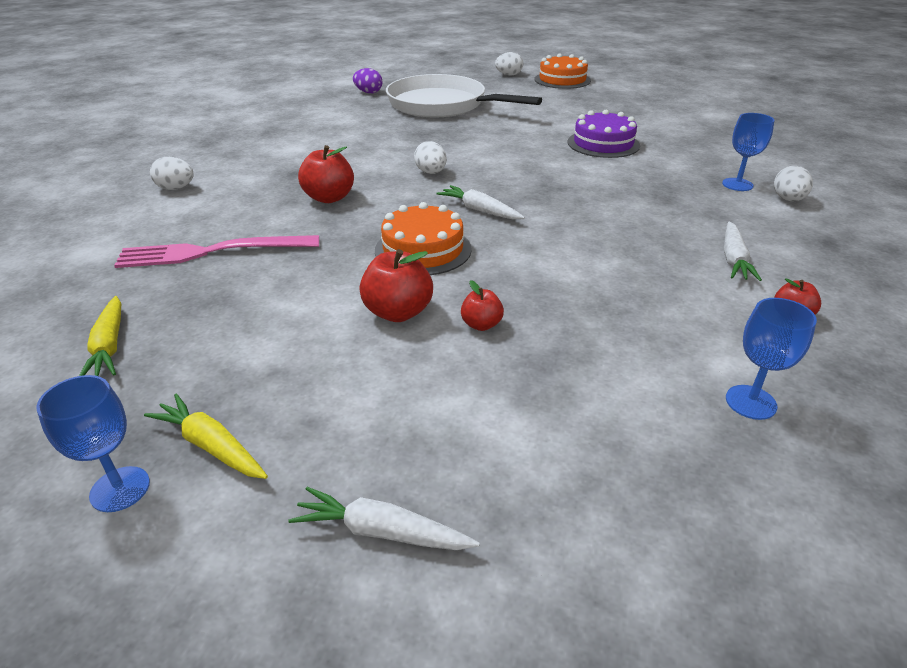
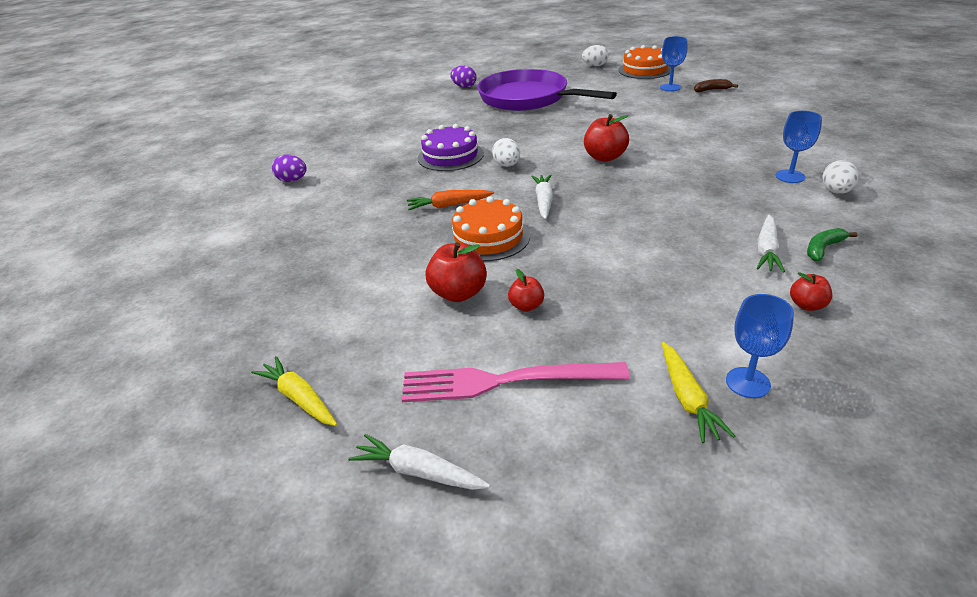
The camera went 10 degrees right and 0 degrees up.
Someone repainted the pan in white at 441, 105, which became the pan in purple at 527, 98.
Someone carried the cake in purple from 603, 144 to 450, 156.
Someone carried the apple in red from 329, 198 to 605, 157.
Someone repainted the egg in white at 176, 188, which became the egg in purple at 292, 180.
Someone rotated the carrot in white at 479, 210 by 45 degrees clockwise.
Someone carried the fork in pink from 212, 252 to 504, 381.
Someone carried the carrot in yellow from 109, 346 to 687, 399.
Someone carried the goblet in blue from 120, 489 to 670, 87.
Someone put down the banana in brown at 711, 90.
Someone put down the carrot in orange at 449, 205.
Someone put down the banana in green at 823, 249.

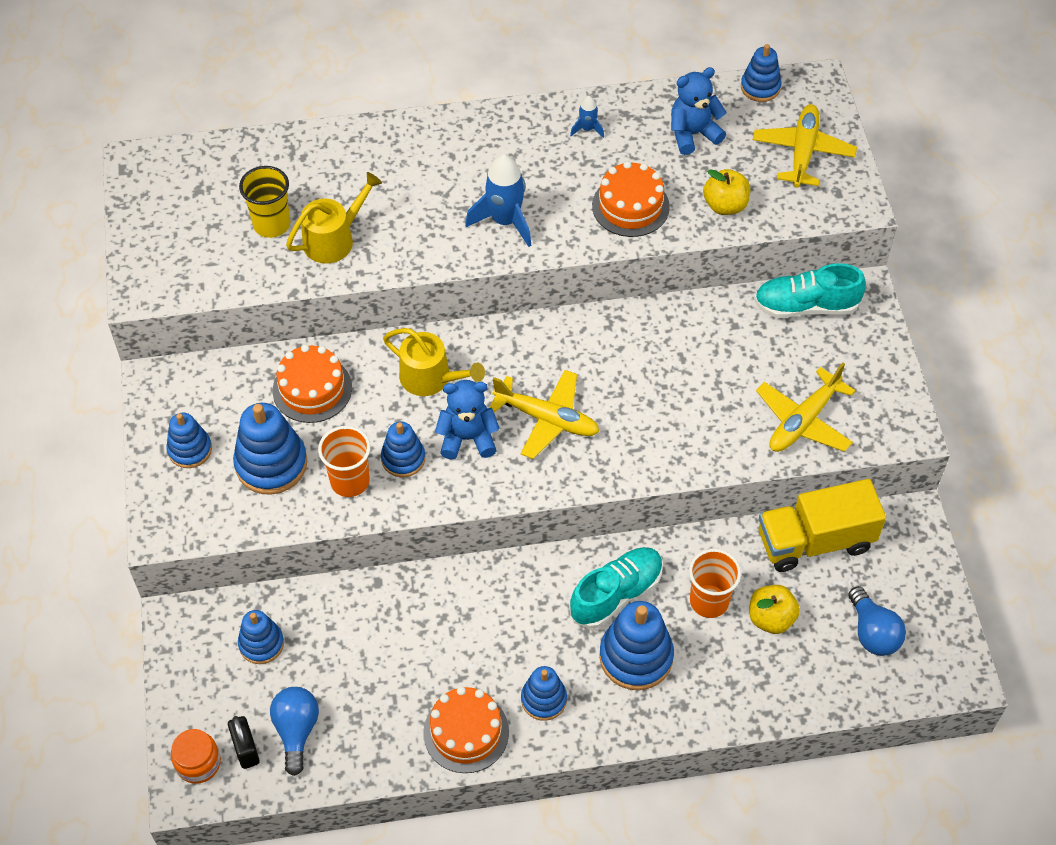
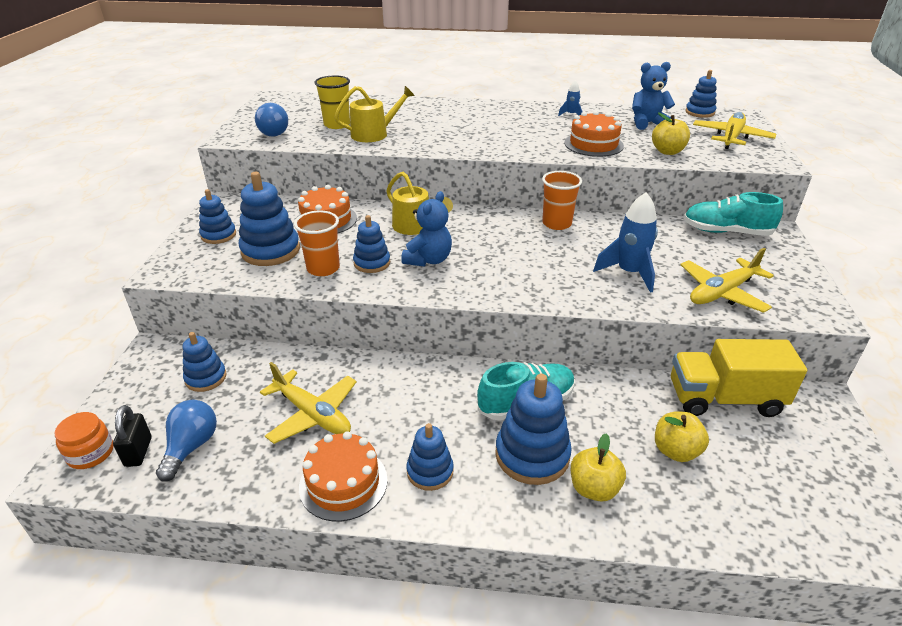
The camera went 15 degrees right and 20 degrees down.
Someone carried the rocket in blue from 505, 221 to 629, 273.
Someone carried the plane in yellow from 547, 419 to 313, 414.
Someone rotated the teddy bear in blue at 467, 438 by 105 degrees clockwise.
Someone carried the cup in orange from 709, 601 to 557, 223.
Someone carried the light bulb in blue from 872, 632 to 275, 132.
Someone put down the apple in yellow at 594, 488.

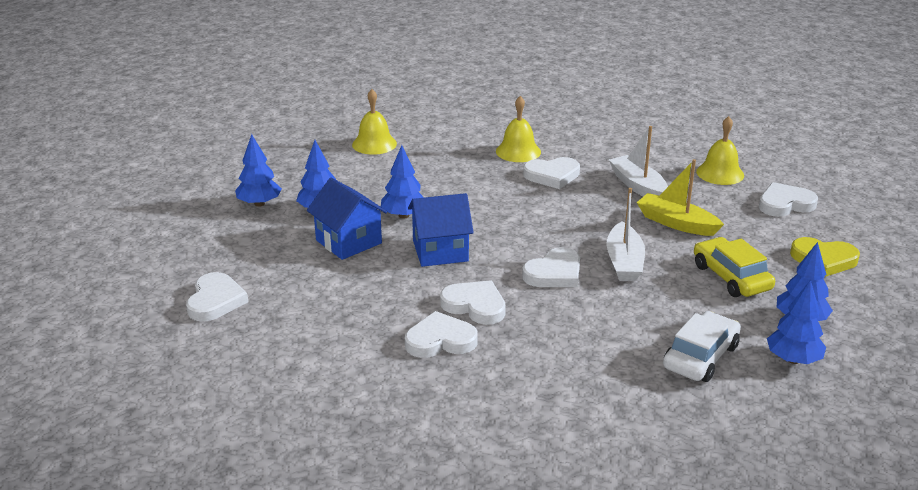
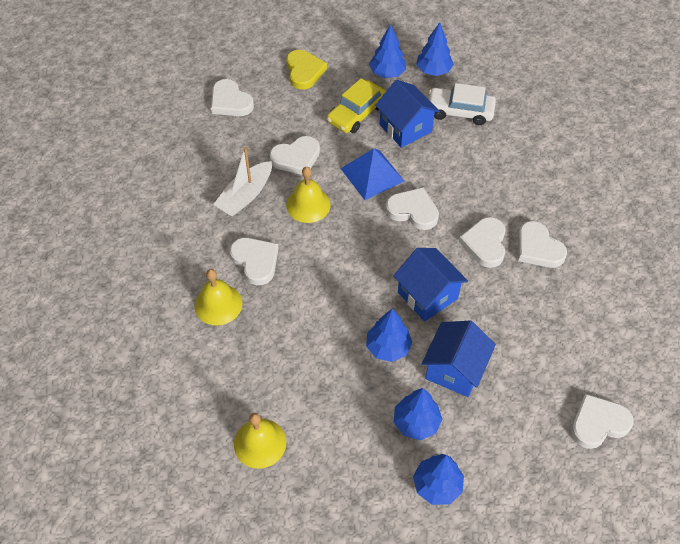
The camera went 115 degrees left and 25 degrees up.
Someone carried the bell in yellow from 720, 173 to 308, 205.
Someone swapped the boat in yellow at 676, 223 for the heart in white at 296, 158.
Someone swapped the boat in white at 624, 262 for the pyramid in blue at 372, 174.
Someone put down the house in blue at 405, 128.

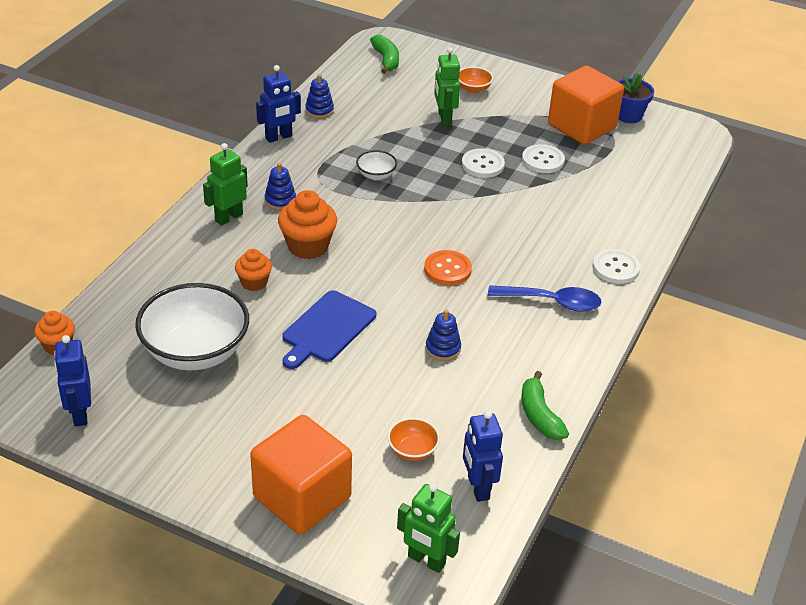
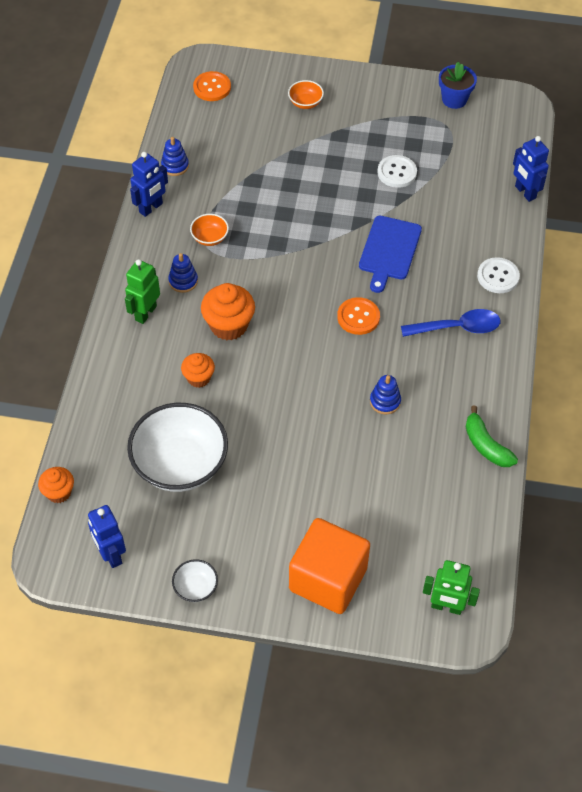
The camera went 15 degrees left and 15 degrees up.
Someone swapped the banana in green at 386, 60 for the button in orange at 212, 87.
Someone took away the robot in green at 444, 118.
Someone took away the cube in orange at 581, 126.
Someone took away the button in white at 482, 165.
Someone carried the bowl in white from 376, 175 to 195, 587.
Someone carried the cutting board in blue from 326, 329 to 389, 250.
Someone carried the robot in blue from 478, 488 to 525, 192.
Someone carried the bowl in orange from 412, 450 to 210, 238.

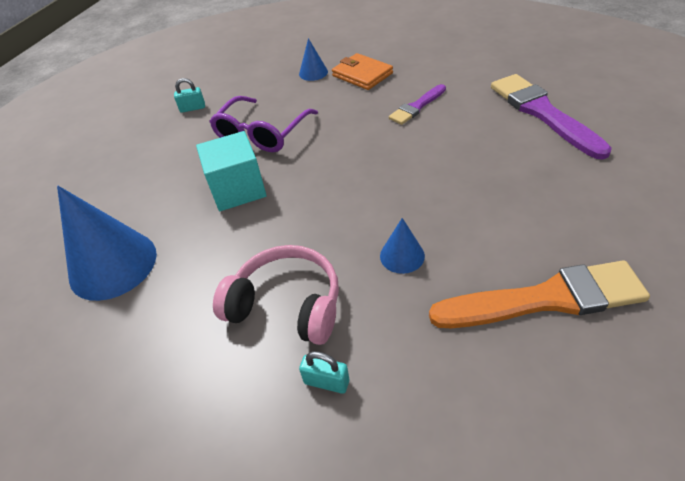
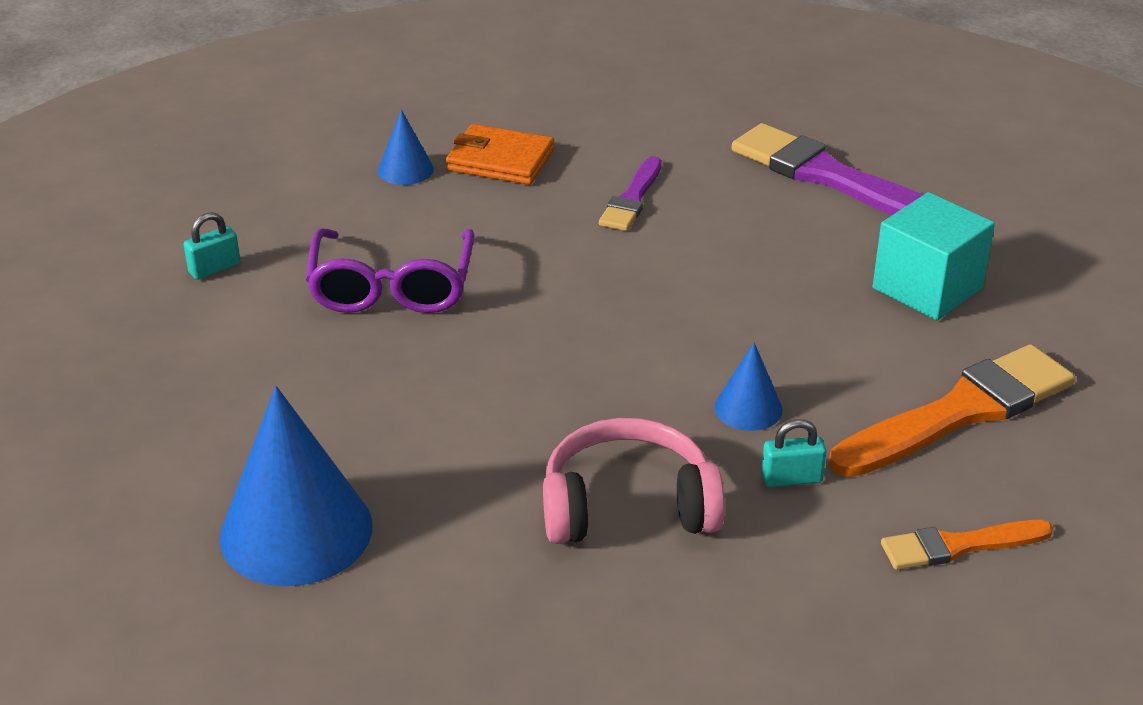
The camera went 30 degrees left and 10 degrees down.
Someone carried the cube in turquoise from 238, 189 to 927, 288.
Someone carried the padlock in turquoise from 326, 382 to 791, 478.
Someone put down the brush in orange at 959, 546.

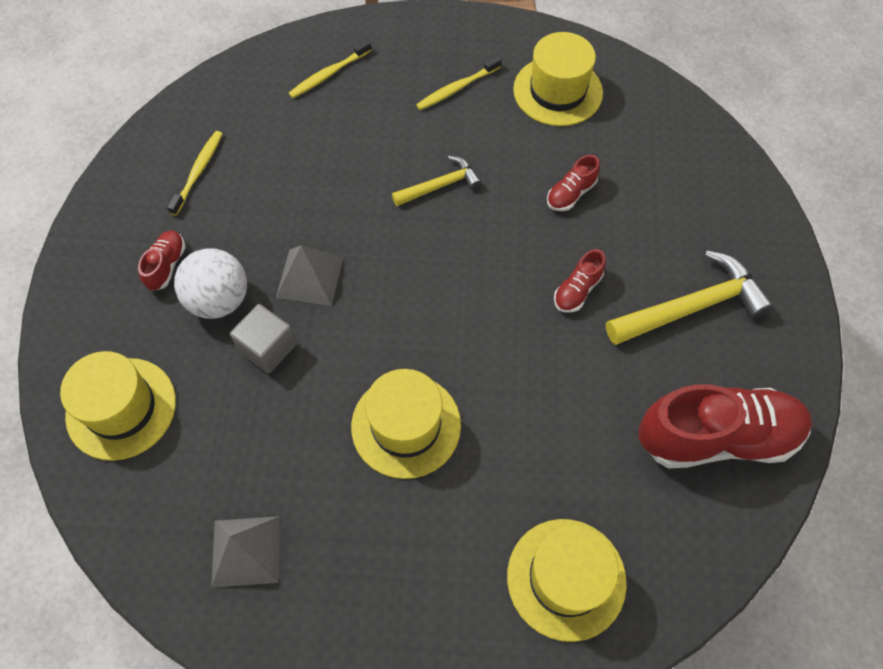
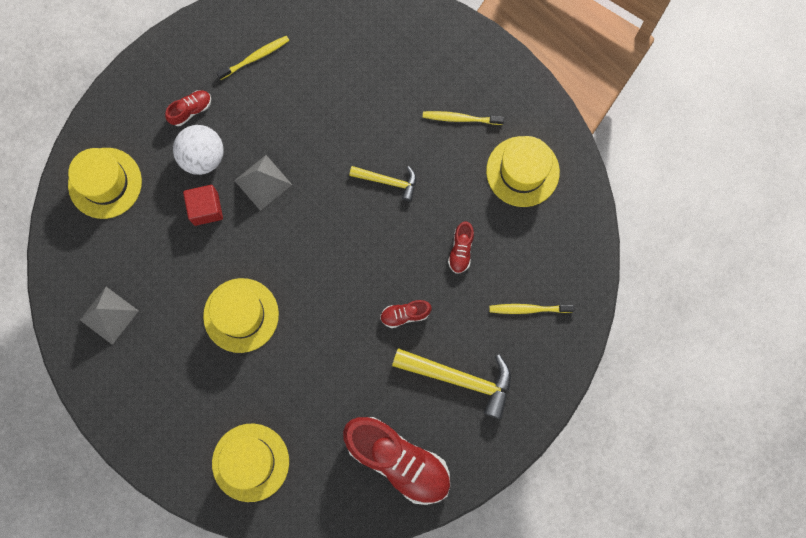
The camera went 40 degrees right and 15 degrees up.
Someone carried the toothbrush in yellow from 329, 74 to 529, 309.
Someone rotated the shoe in red at 571, 194 by 75 degrees counterclockwise.
Someone repainted the cube in grey at 268, 348, which became the cube in red at 206, 209.

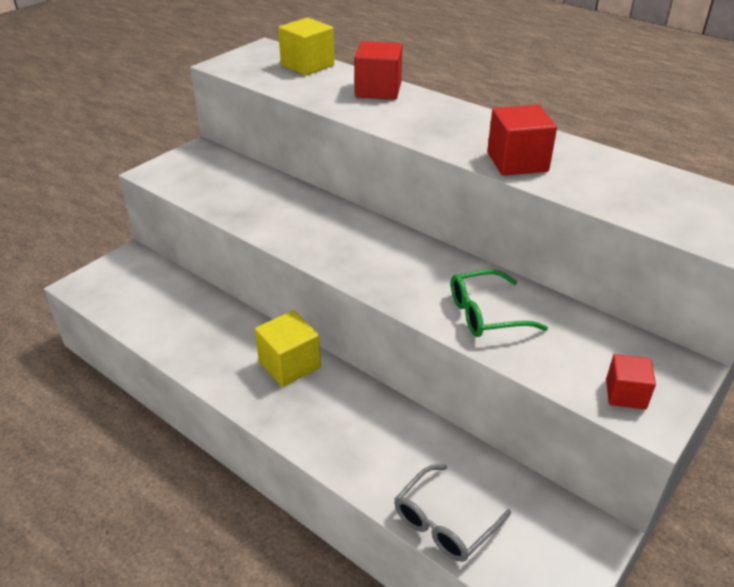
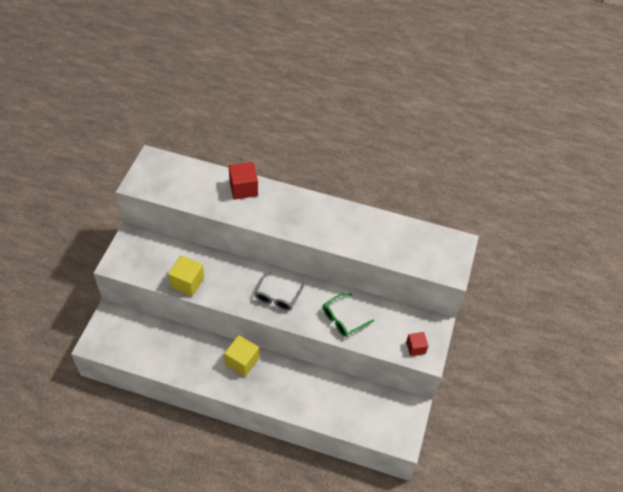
The camera went 25 degrees left and 15 degrees up.
Someone carried the cube in yellow from 307, 65 to 187, 282.
Someone took away the cube in red at 517, 162.
Someone carried the glasses in grey from 444, 523 to 277, 297.

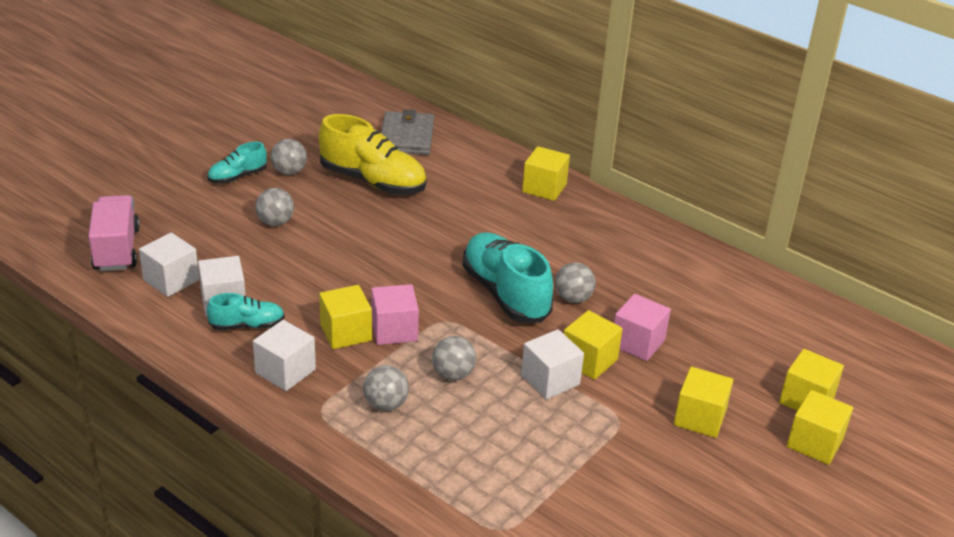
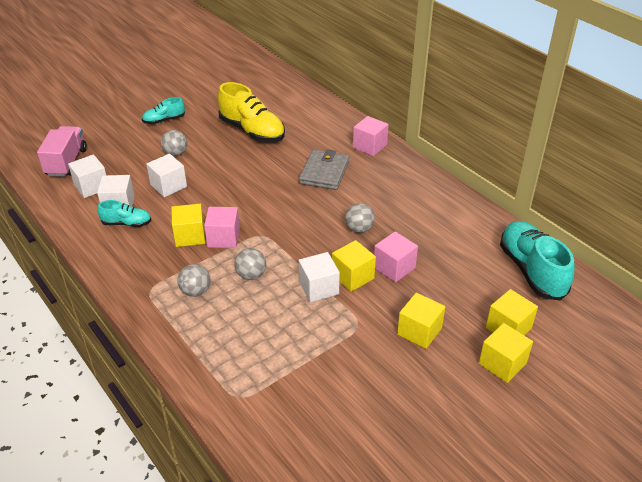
The camera went 15 degrees right and 5 degrees up.
Someone carried the wallet in grey from 406, 137 to 324, 172.
Someone took away the ball in grey at 289, 172.
Someone repainted the cube in yellow at 544, 188, which became the cube in pink at 369, 146.
Someone carried the shoe in turquoise from 505, 293 to 531, 270.
Someone carried the cube in white from 285, 371 to 168, 186.

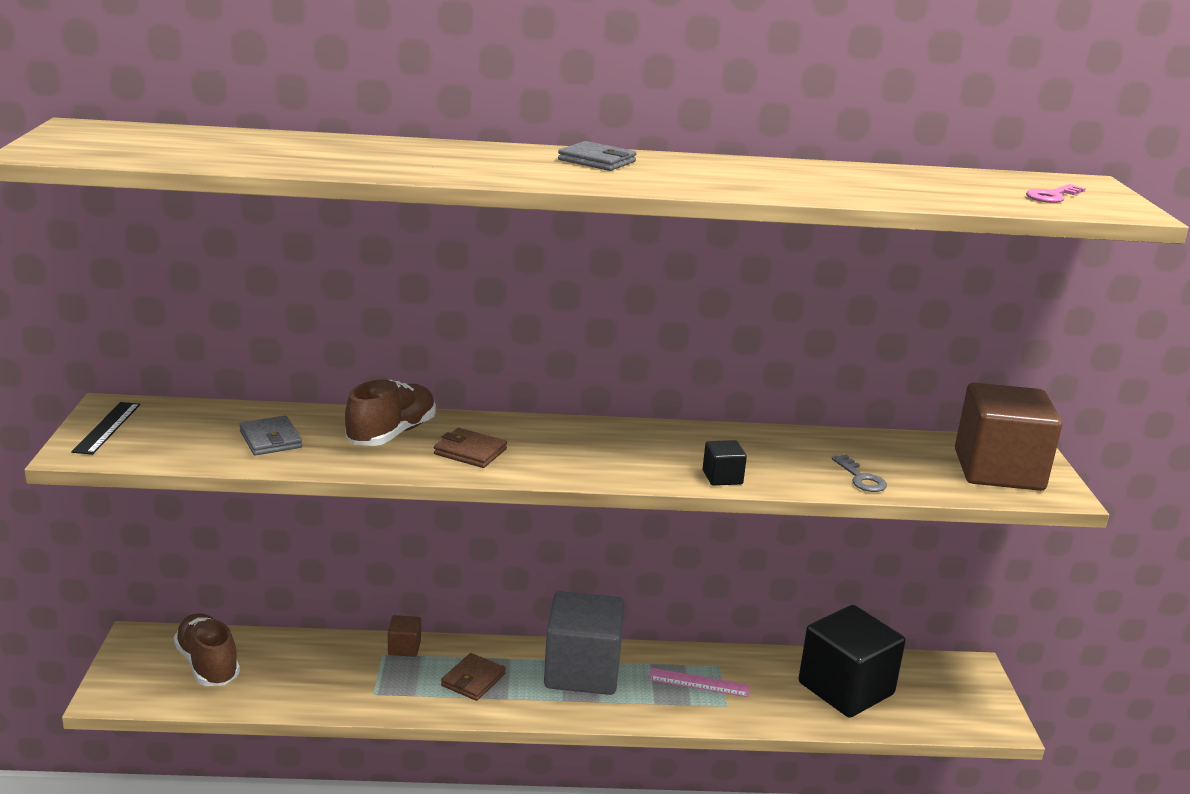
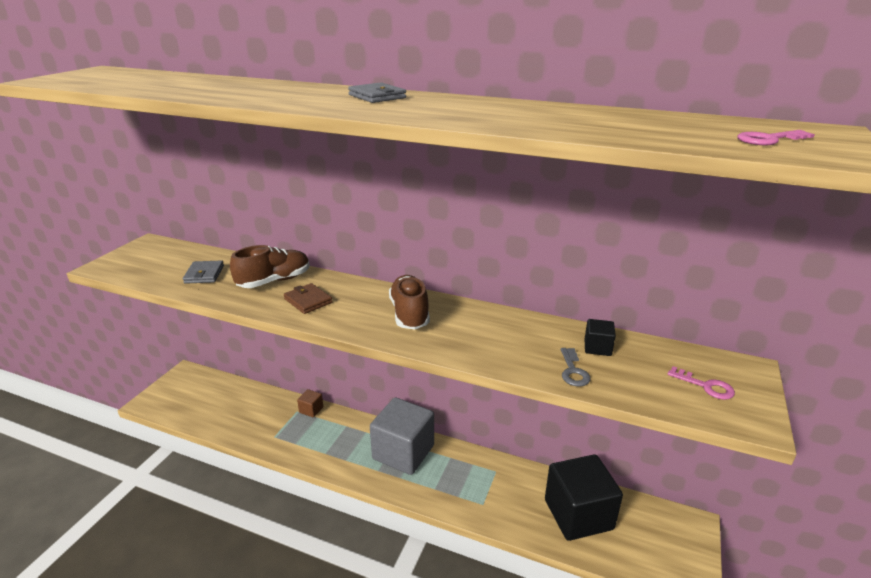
The camera went 25 degrees right and 5 degrees up.
Someone swapped the cube in brown at 998, 470 for the key in pink at 705, 386.
Someone took away the ruler in black at 107, 428.
Someone carried the cube in black from 722, 477 to 597, 347.
Someone carried the shoe in brown from 208, 665 to 409, 314.
Someone took away the wallet in brown at 473, 680.
Someone took away the ruler in pink at 699, 683.

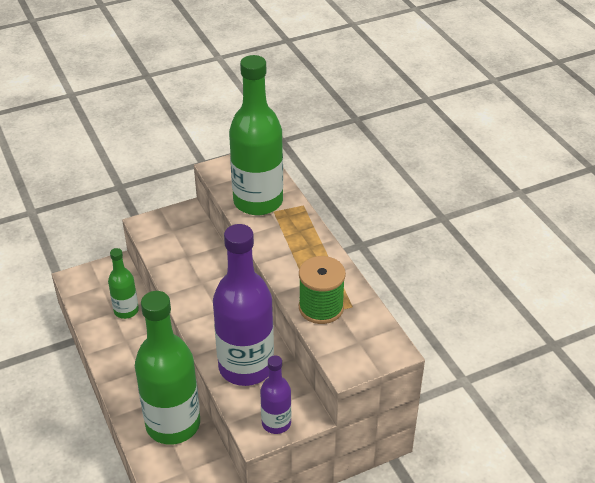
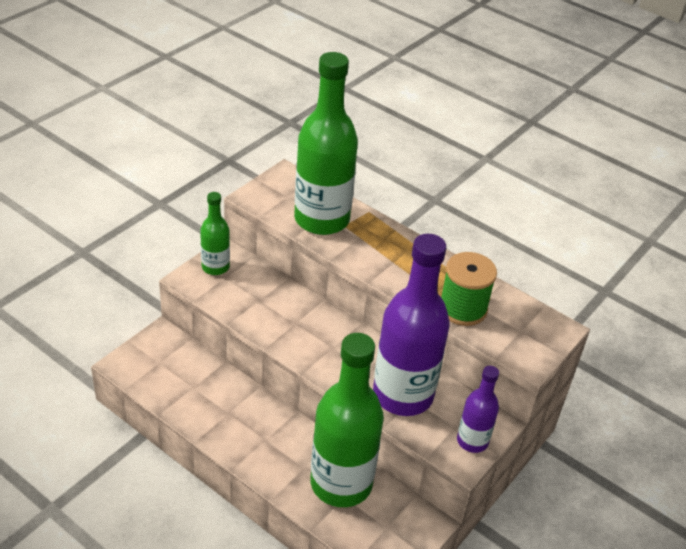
The camera went 30 degrees left and 0 degrees up.
Someone carried the bottle in green from 126, 310 to 215, 267.

